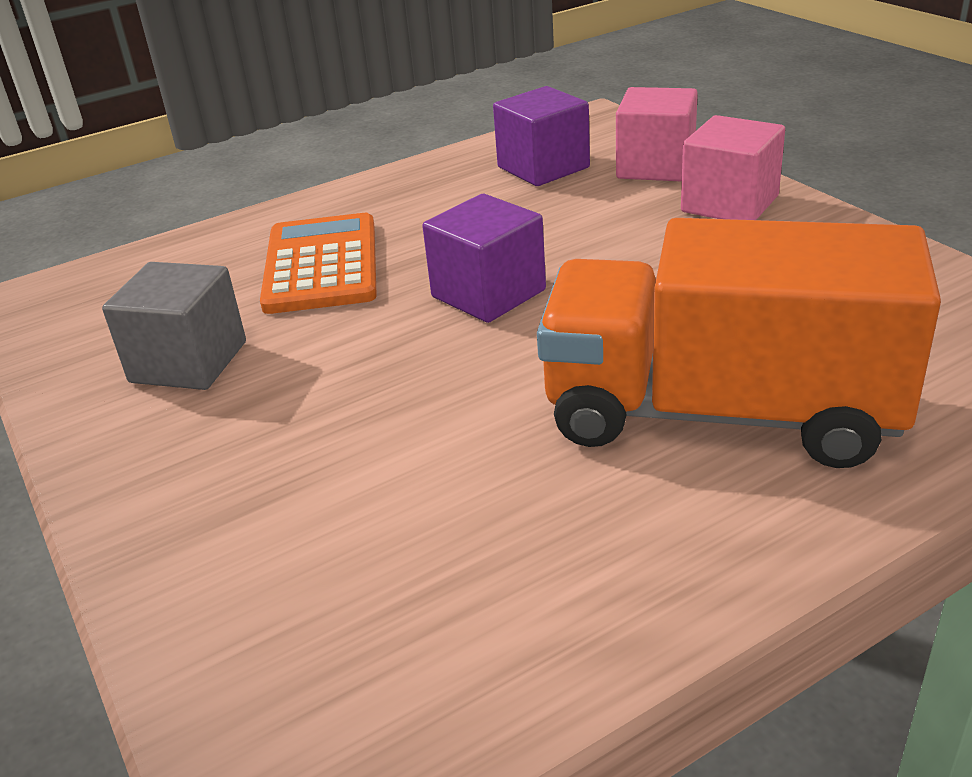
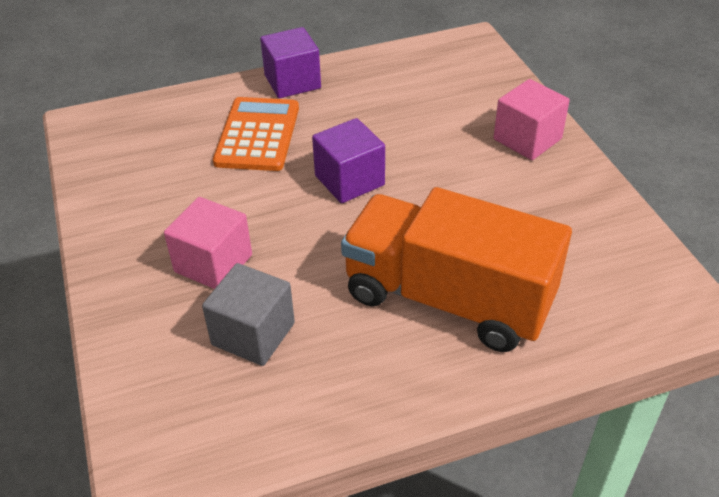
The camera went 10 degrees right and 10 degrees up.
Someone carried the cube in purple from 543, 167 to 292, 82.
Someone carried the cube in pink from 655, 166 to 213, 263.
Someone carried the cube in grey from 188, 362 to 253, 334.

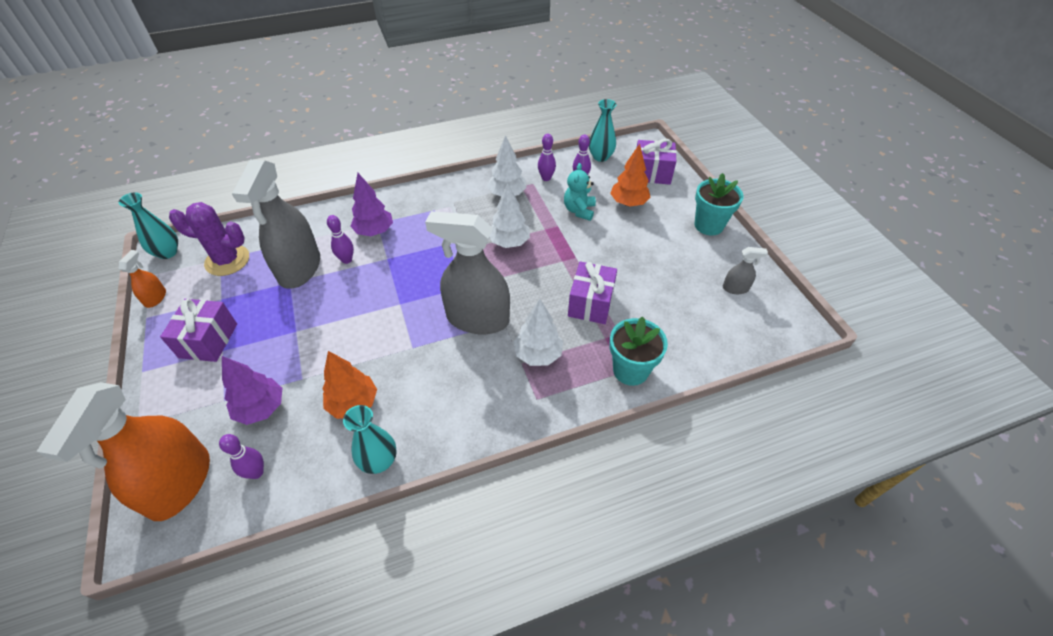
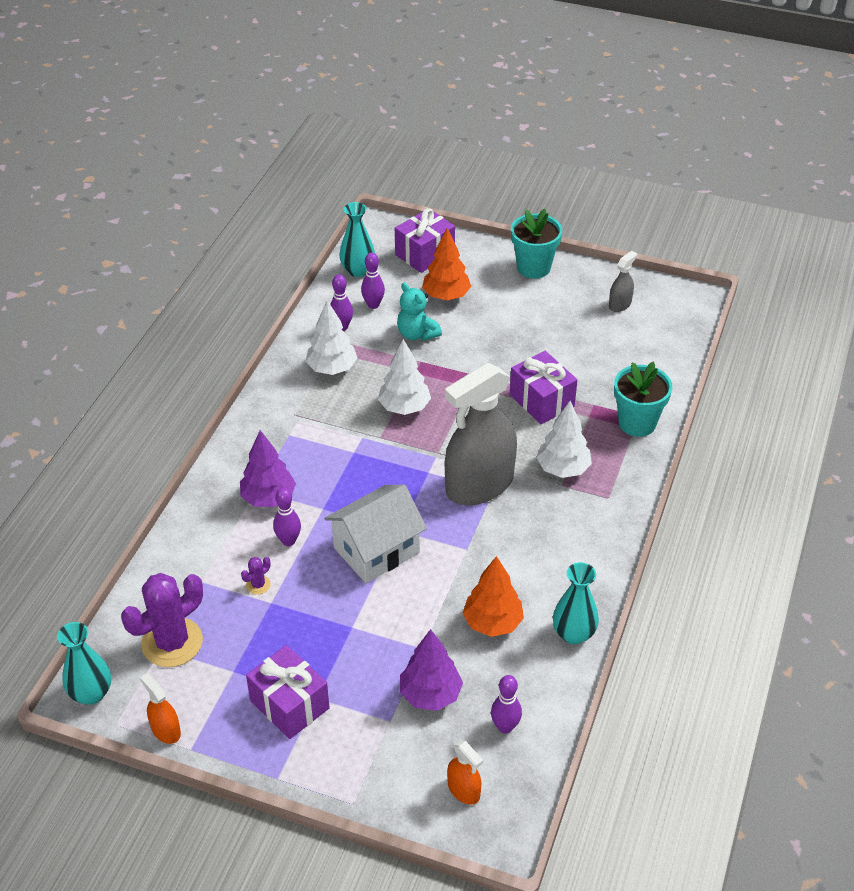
The camera went 50 degrees left and 5 degrees down.
Someone swapped the spray bottle in grey at 299, 268 for the cactus in purple at 258, 585.
Someone scaled the spray bottle in orange at 180, 483 by 0.43.
Someone put down the house in white at 376, 550.

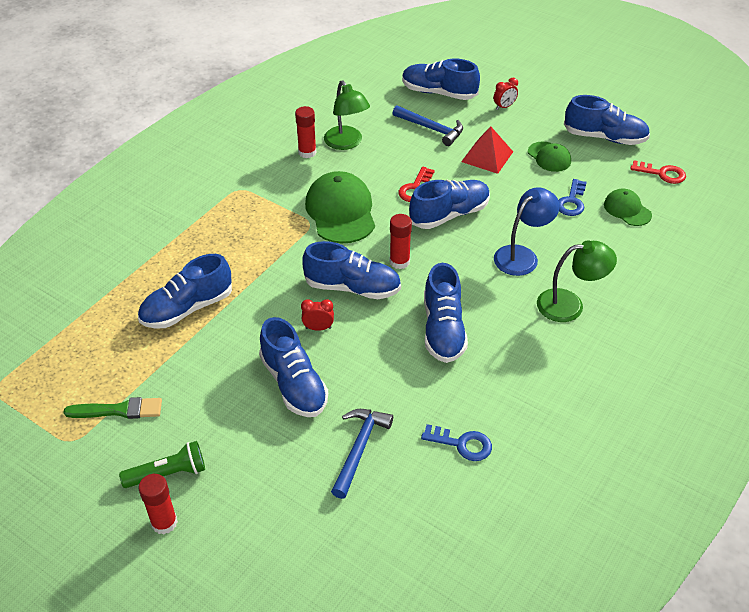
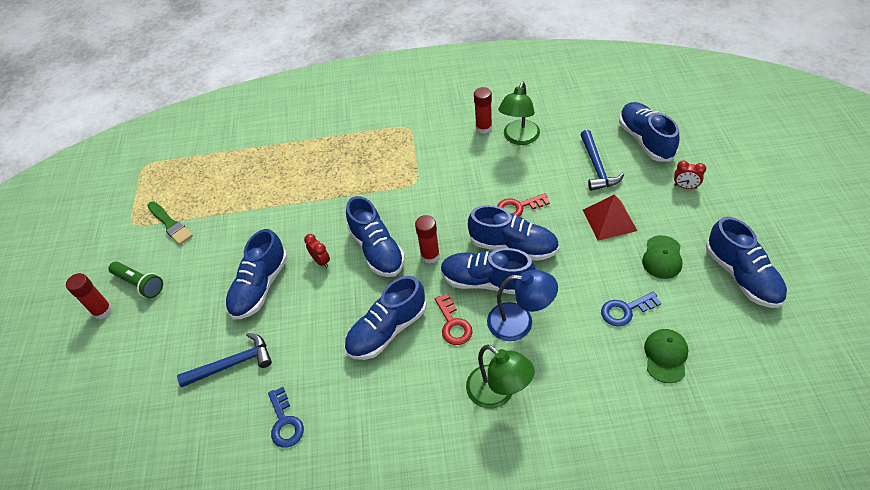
The camera went 55 degrees right and 5 degrees up.
Someone carried the key in red from 662, 174 to 453, 324.
Someone took away the cap in green at 341, 211.
Someone carried the shoe in blue from 187, 308 to 486, 281.

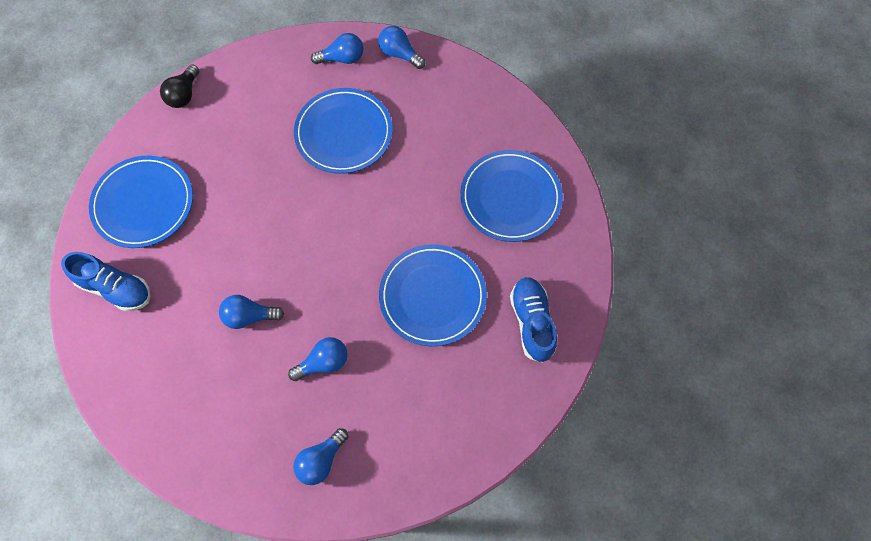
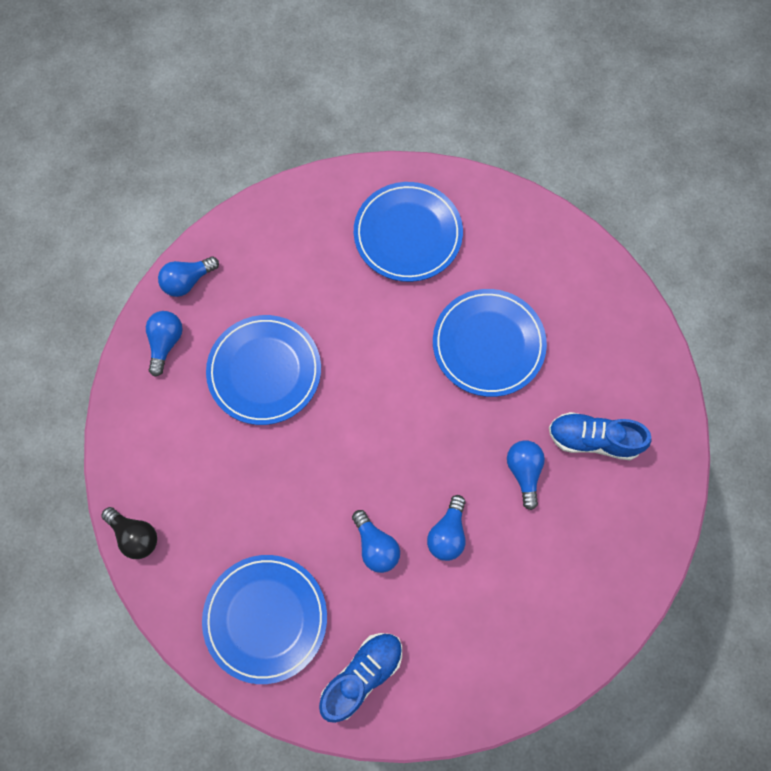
The camera went 70 degrees left and 5 degrees up.
Someone carried the shoe in blue from 532, 322 to 593, 439.
Someone carried the light bulb in blue from 321, 460 to 376, 546.

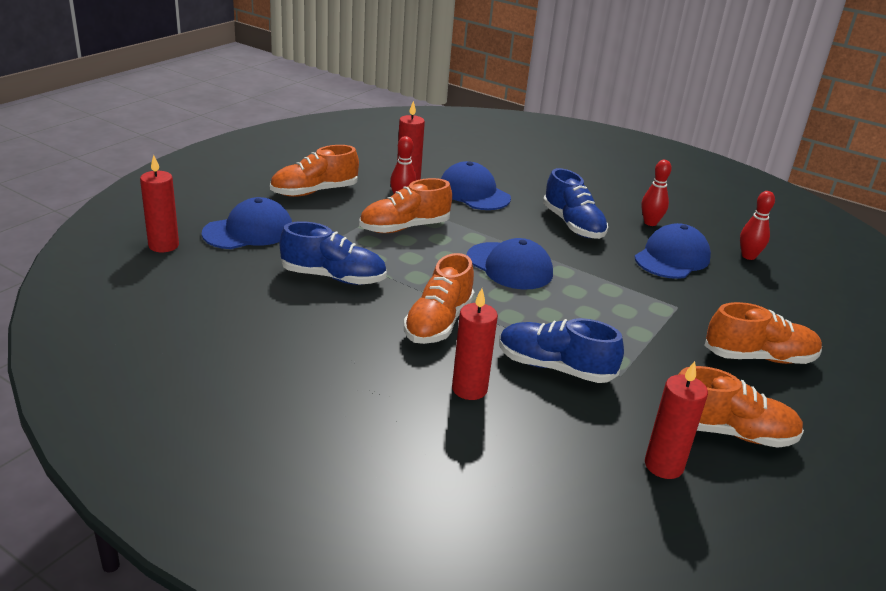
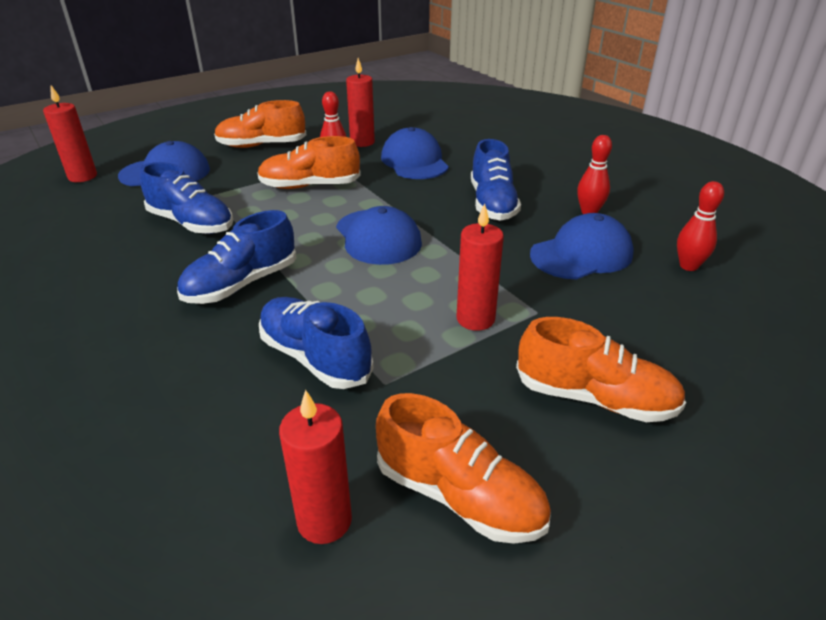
The camera went 25 degrees right and 5 degrees up.
Someone repainted the shoe in orange at 438, 323, which became the shoe in blue at 241, 284.
Someone carried the candle in red from 469, 389 to 475, 319.

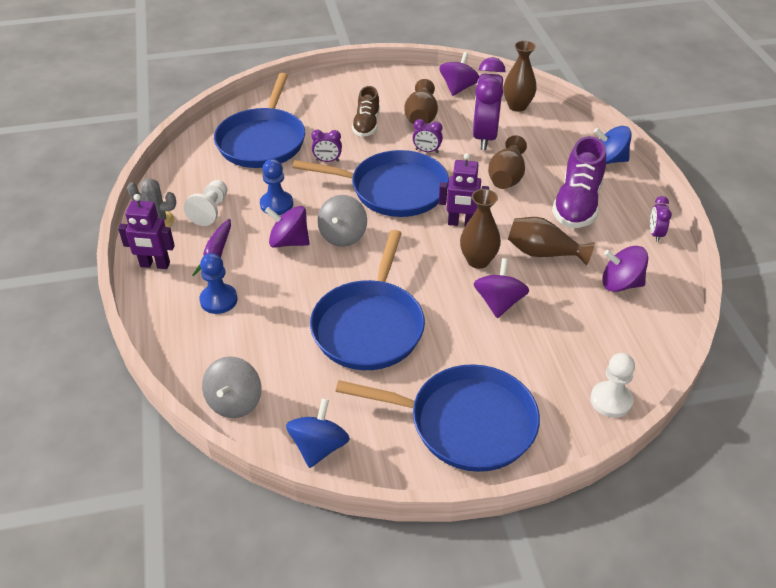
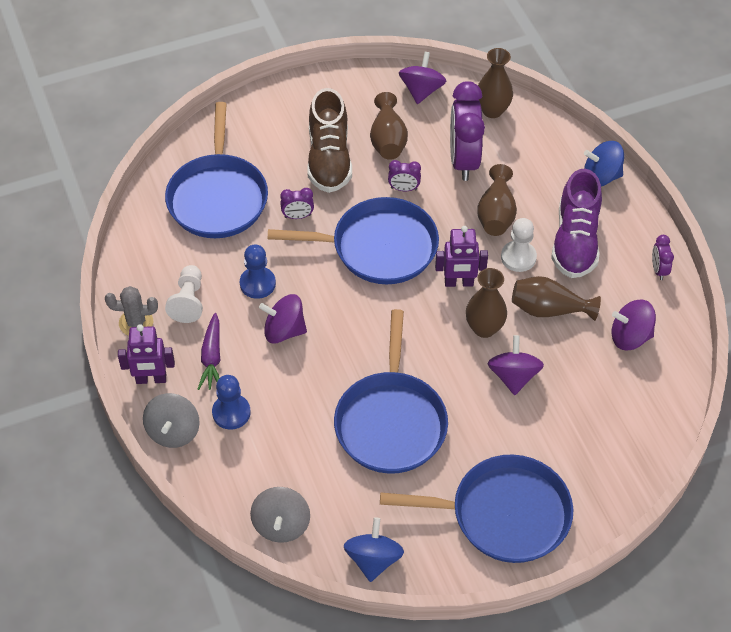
The camera went 10 degrees left and 10 degrees up.
Someone scaled the shoe in brown at 366, 125 by 1.59.
Someone carried the spinning top in grey from 343, 236 to 173, 431.
Someone carried the pawn in white from 611, 400 to 518, 257.

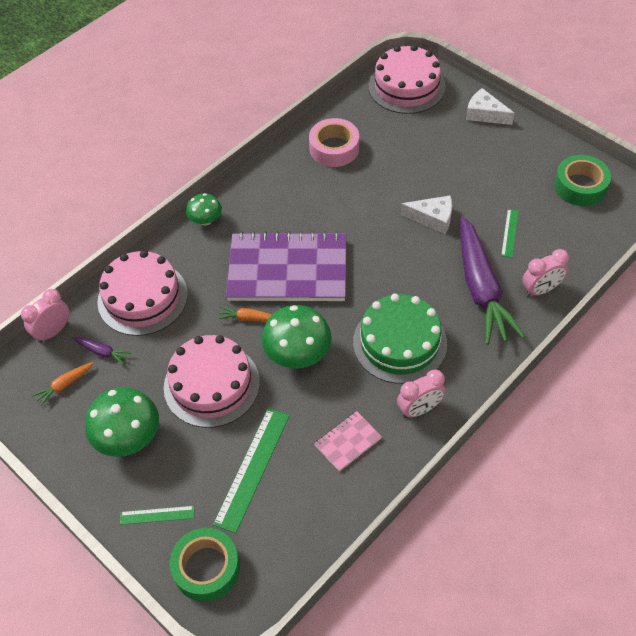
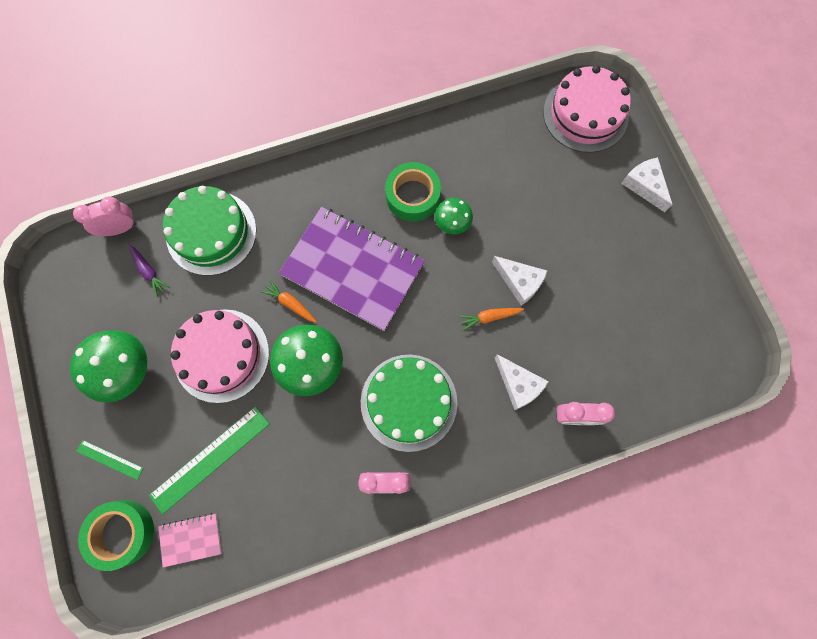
The camera went 25 degrees right and 20 degrees up.
Someone took away the tape in pink at 334, 148.
Someone carried the tape in green from 580, 186 to 413, 196.
Someone carried the mushroom in green from 206, 220 to 452, 223.
Someone took away the ruler in green at 509, 233.
Someone swapped the carrot in purple at 481, 289 for the cheese in white at 518, 385.
Someone repainted the cake in pink at 142, 298, which became the cake in green at 211, 233.
Someone carried the carrot in orange from 64, 385 to 489, 317.
Someone carried the notebook in pink from 348, 442 to 191, 539.

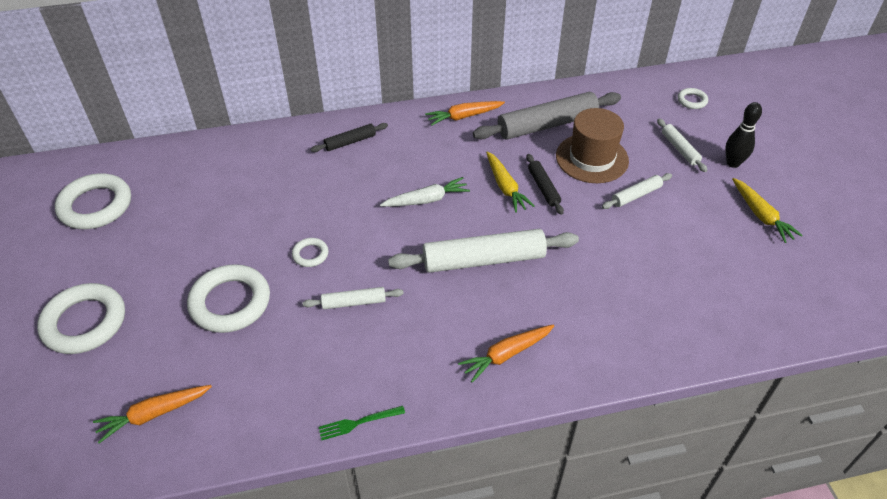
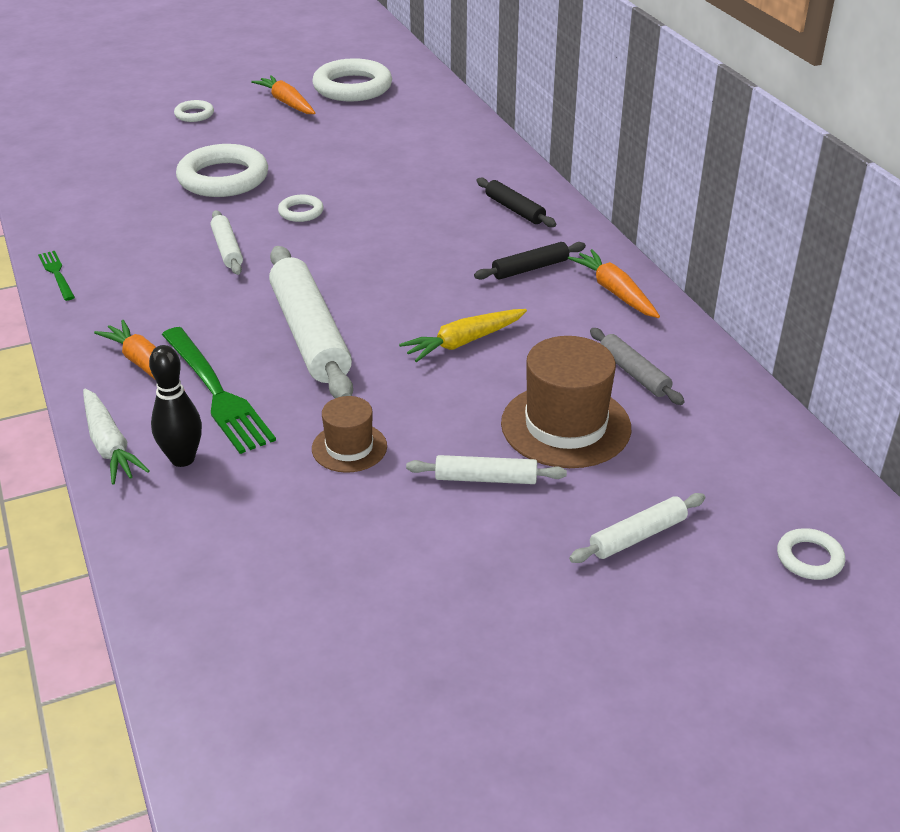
The camera went 80 degrees right and 10 degrees down.
Someone scaled the rolling pin in grey at 547, 125 by 0.50.
Someone carried the bowling pin in black from 733, 163 to 182, 459.
Someone carried the rolling pin in black from 543, 188 to 530, 268.
Someone rotated the rolling pin in white at 636, 195 by 45 degrees counterclockwise.
Someone carried the carrot in white from 427, 200 to 110, 445.
Someone took away the carrot in yellow at 761, 215.
Someone scaled the ring in white at 84, 322 by 0.48.
Someone carried the carrot in orange from 153, 414 to 286, 103.
Someone put down the fork in green at 216, 392.
Someone put down the hat in brown at 349, 447.

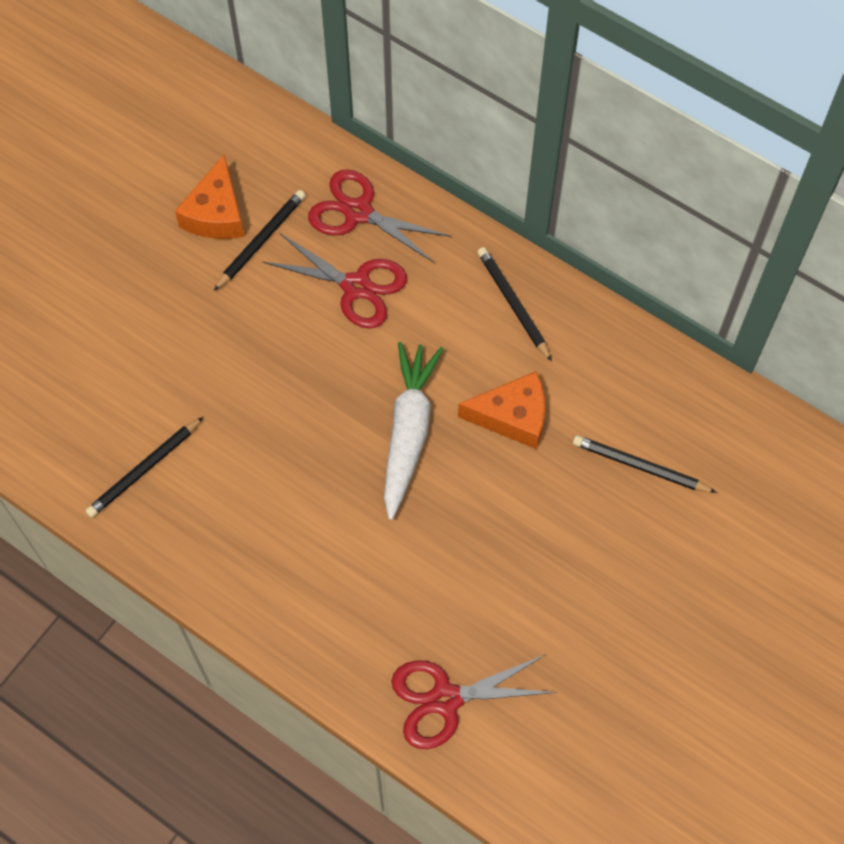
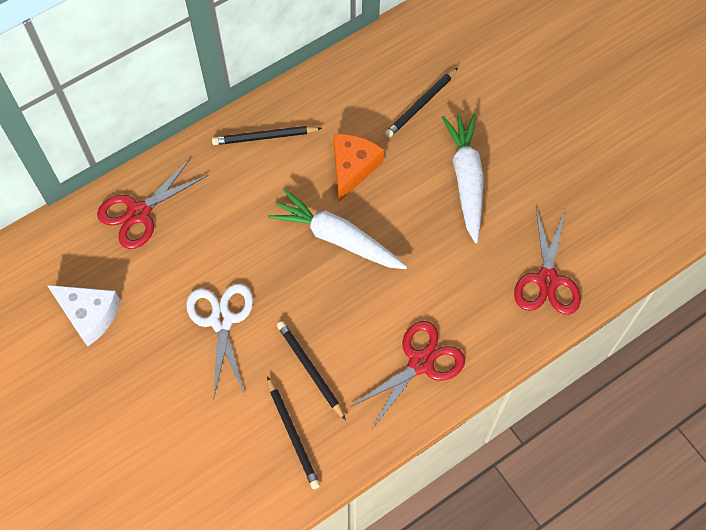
The camera went 70 degrees left and 0 degrees up.
Someone repainted the cheese in orange at 216, 213, which became the cheese in white at 89, 314.
Someone carried the pencil in black from 261, 241 to 310, 369.
Someone carried the scissors in red from 356, 287 to 421, 363.
Someone put down the carrot in white at 466, 179.
Someone put down the scissors in white at 222, 320.

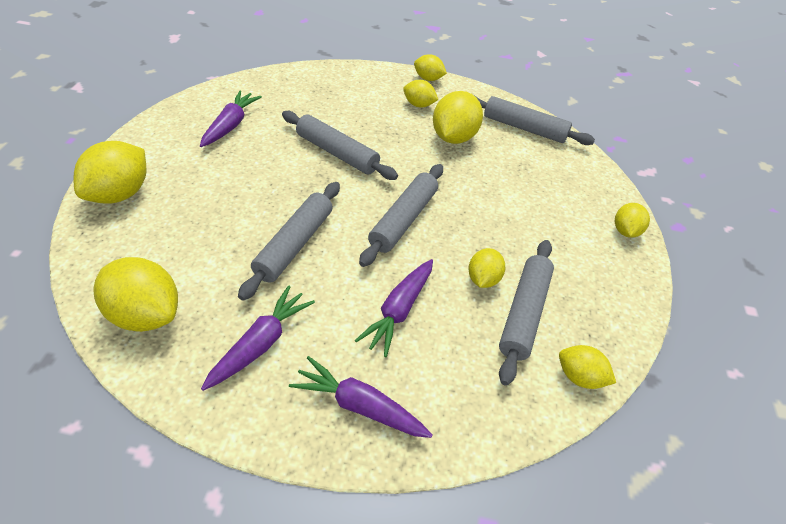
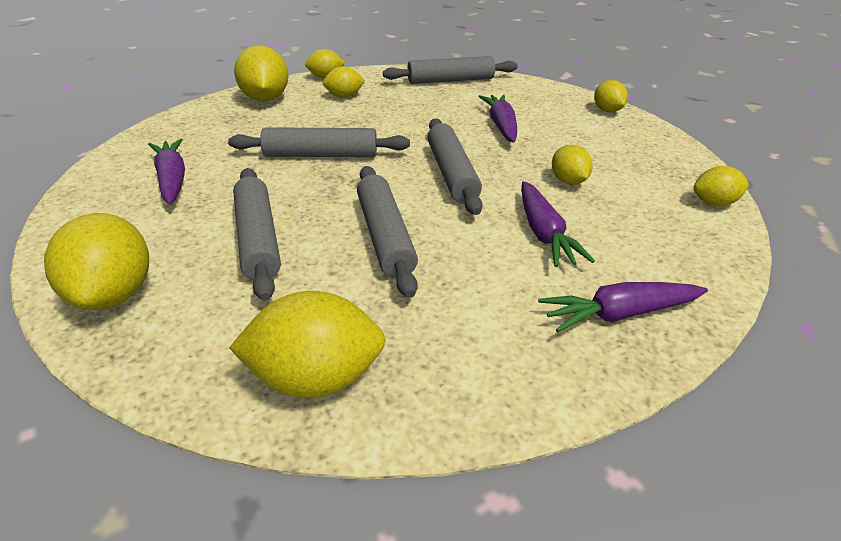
The camera went 35 degrees left and 10 degrees down.
Someone carried the lemon in yellow from 453, 137 to 265, 99.
Someone carried the rolling pin in grey from 524, 313 to 258, 239.
Someone carried the carrot in purple from 261, 343 to 501, 125.

